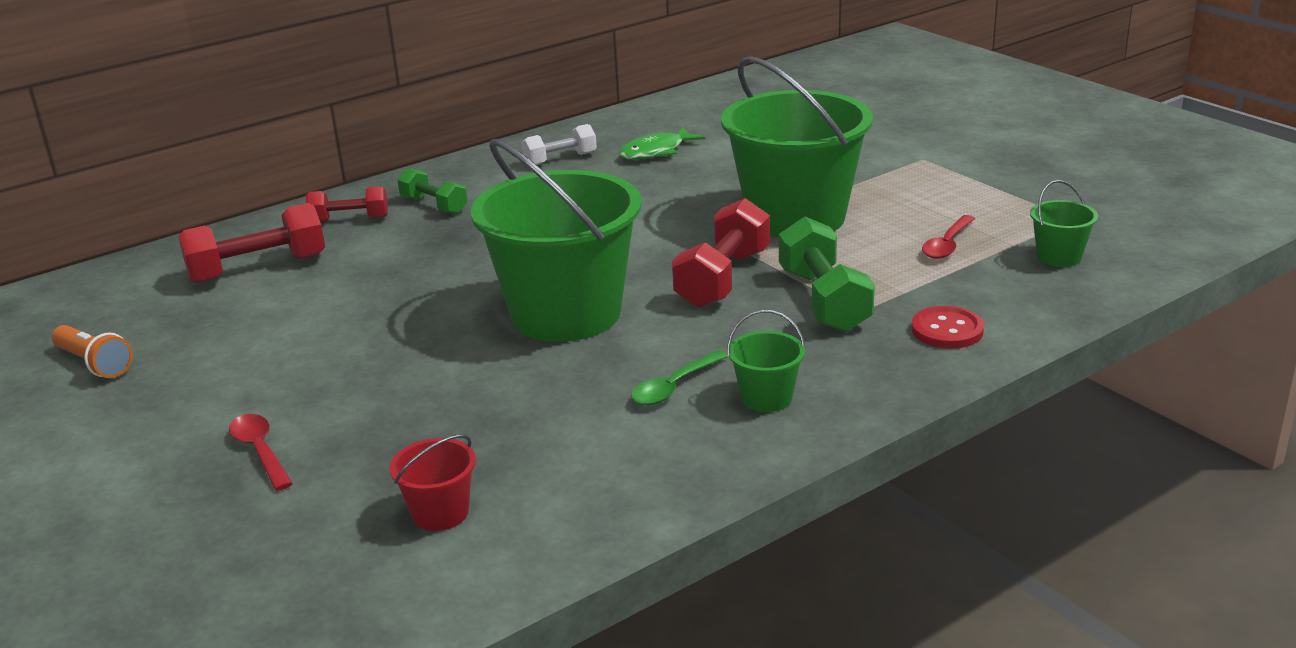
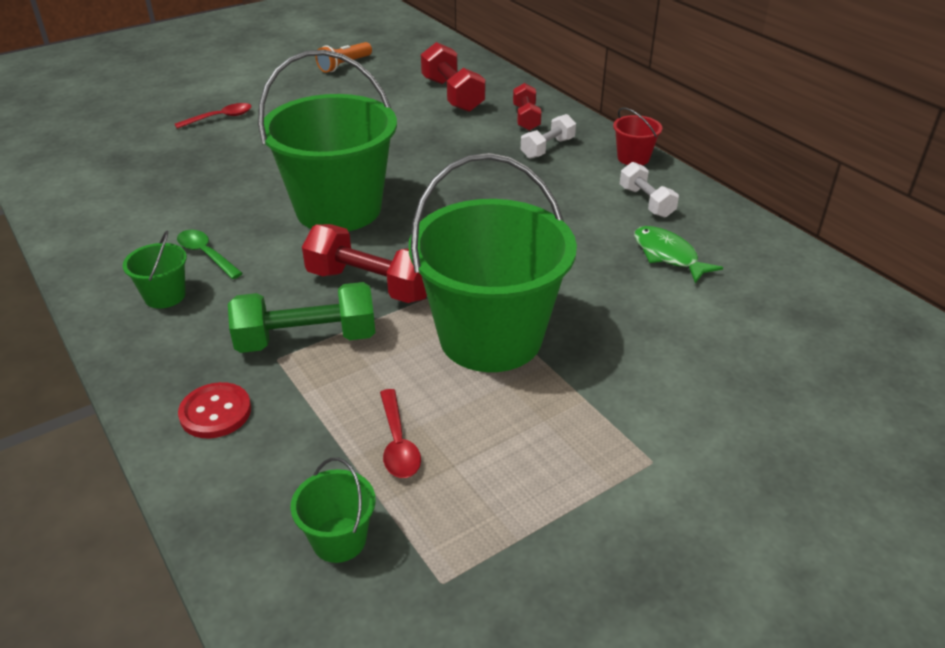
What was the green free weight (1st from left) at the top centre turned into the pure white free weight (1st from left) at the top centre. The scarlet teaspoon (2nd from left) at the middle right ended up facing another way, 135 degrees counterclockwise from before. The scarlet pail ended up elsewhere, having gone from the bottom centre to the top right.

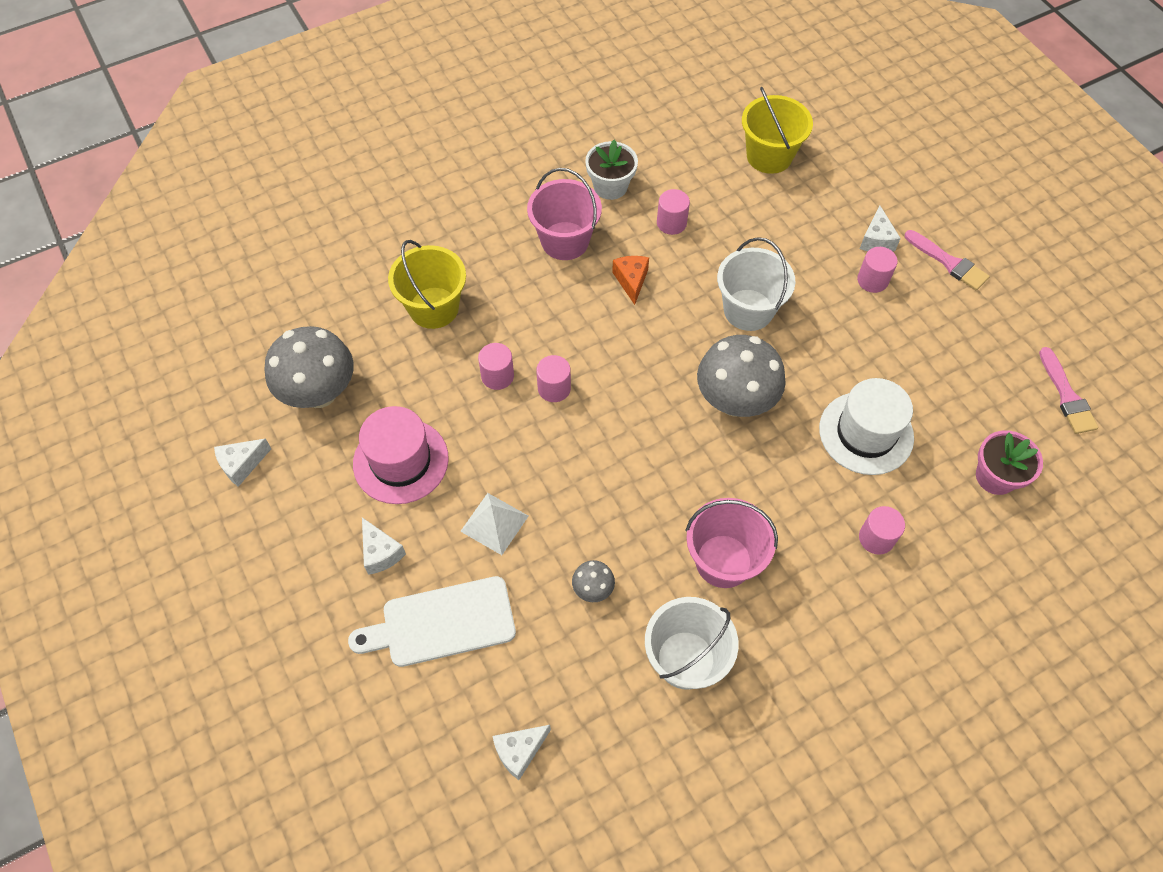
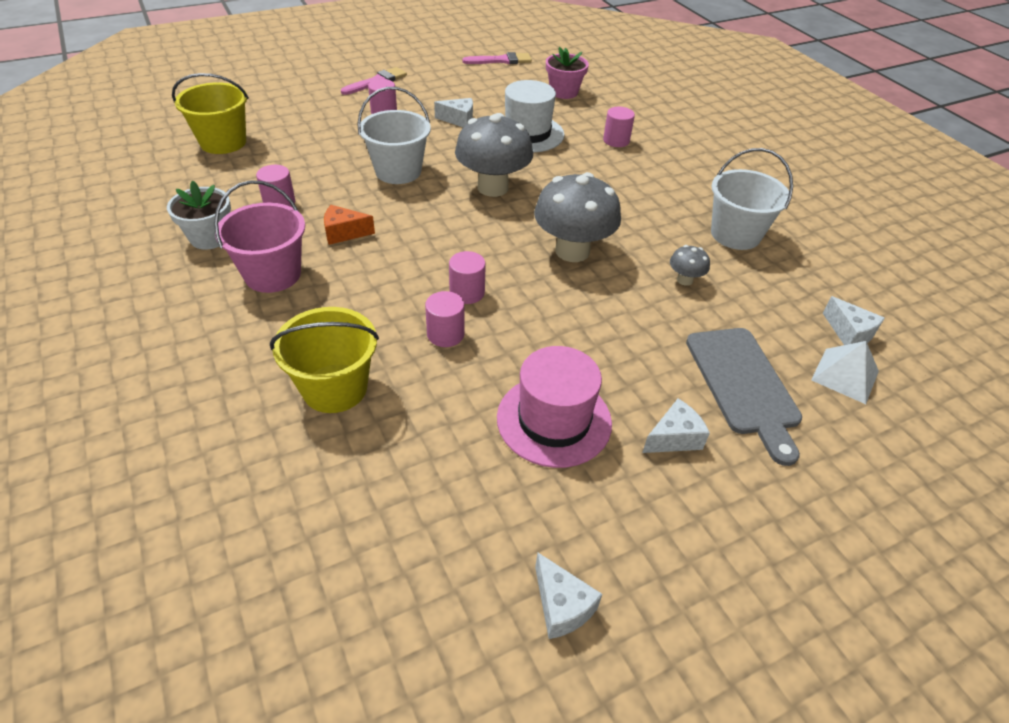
The pure white piece of cheese (4th from left in the first image) ended up elsewhere, having gone from the top right to the top centre. The ash-grey toadstool (1st from left in the first image) ended up elsewhere, having gone from the middle left to the top centre. The pure white solid pyramid ended up elsewhere, having gone from the centre to the middle right. The second view lost the pink pail (2nd from left) at the centre. What was the pure white bread board at the bottom centre turned into the ash-grey bread board at the middle right.

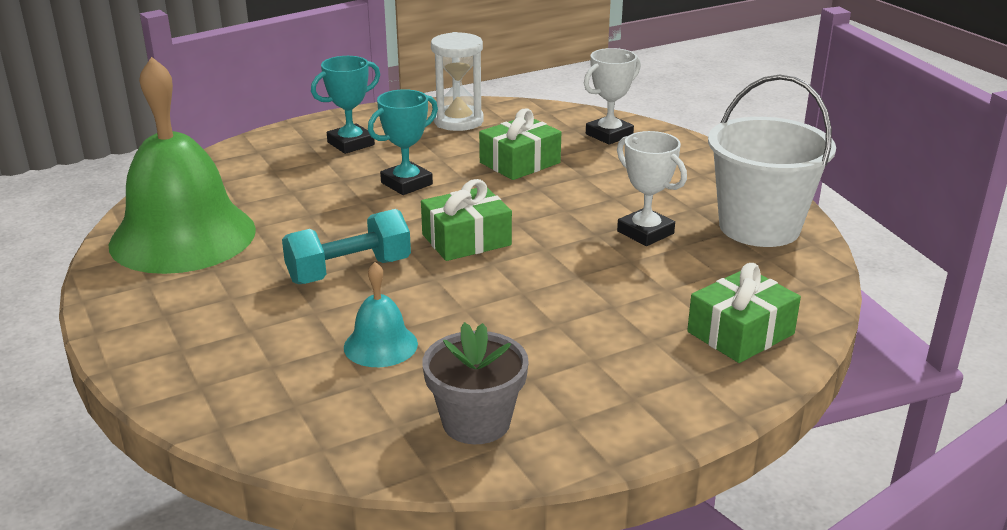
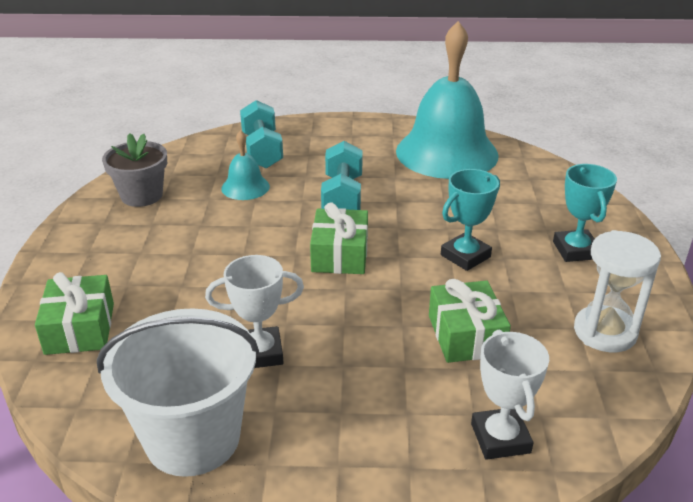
What was the green hand bell at the top left turned into the turquoise hand bell (2nd from left) at the top centre. The turquoise award cup (2nd from left in the first image) at the top centre ended up facing another way, 60 degrees clockwise from before. The second view gained the turquoise free weight (1st from left) at the top centre.

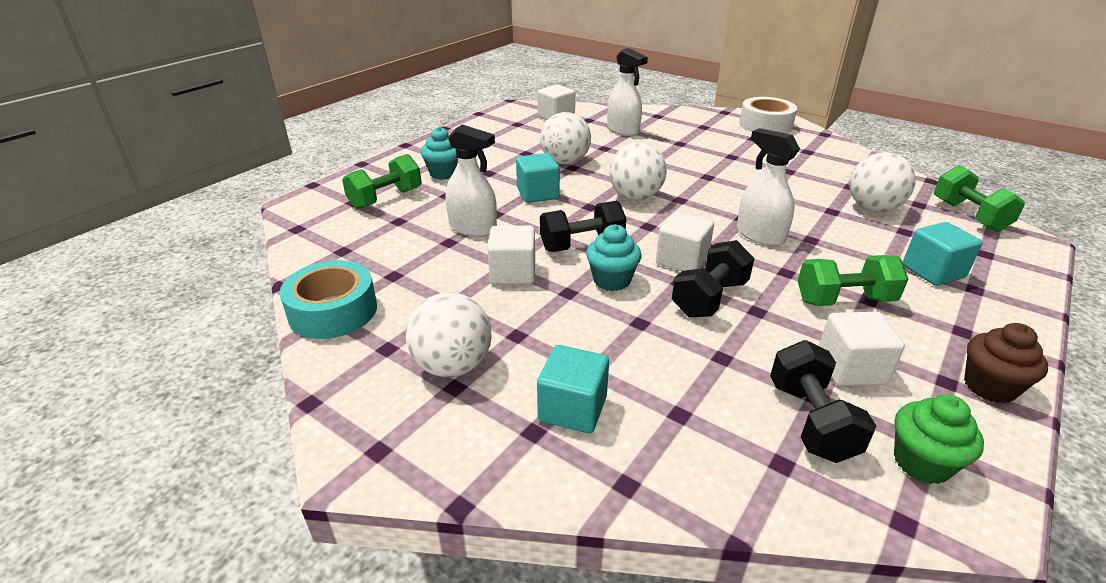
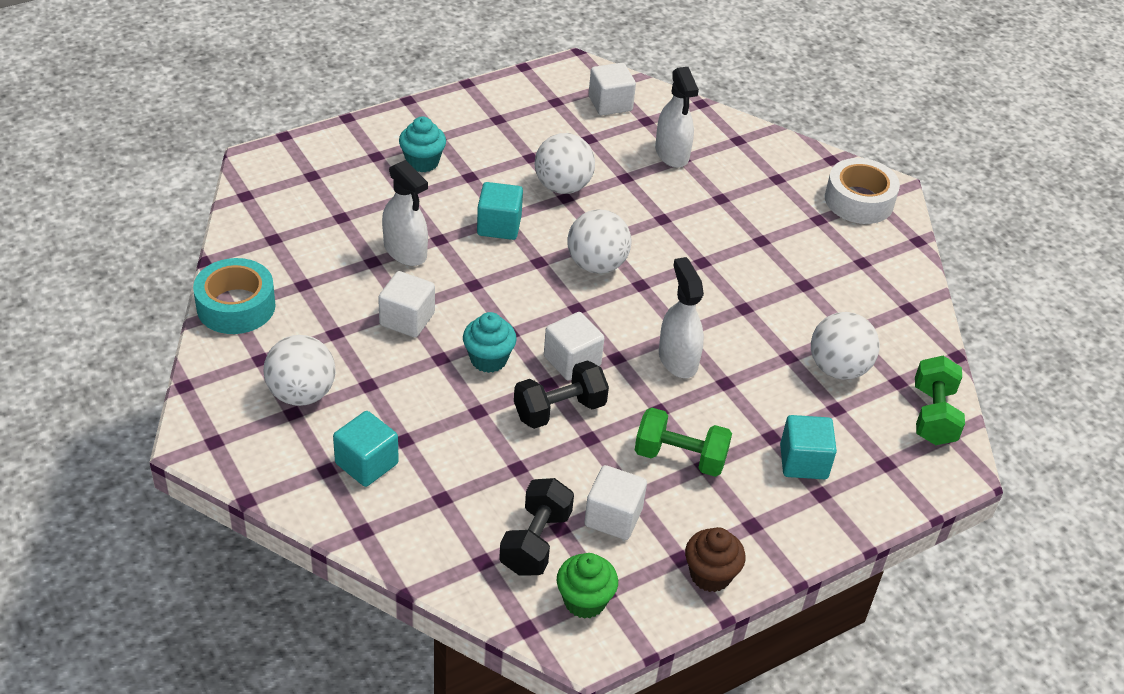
The second view lost the green free weight (1st from left) at the top centre. The second view lost the black free weight (1st from left) at the centre.

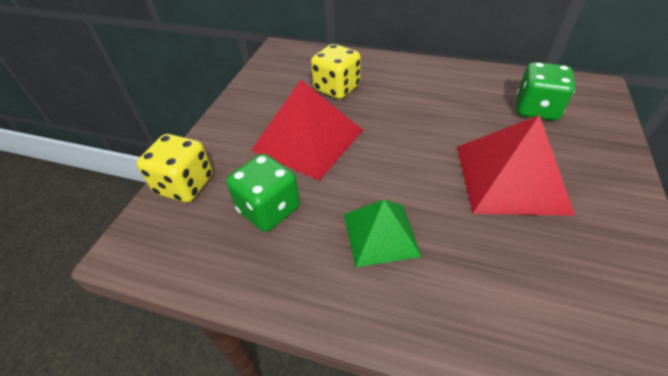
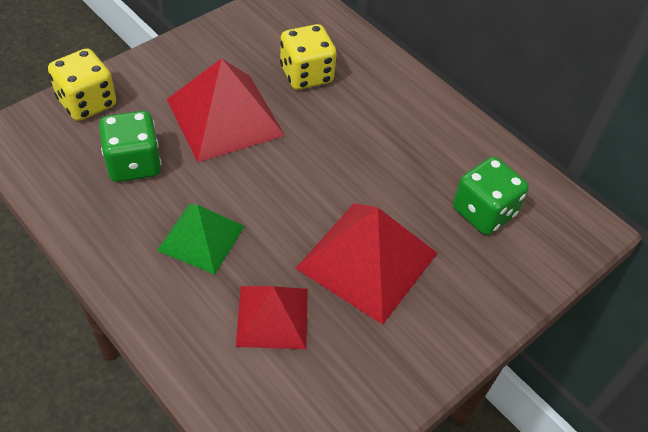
The second view gained the scarlet solid pyramid (2nd from left) at the bottom centre.

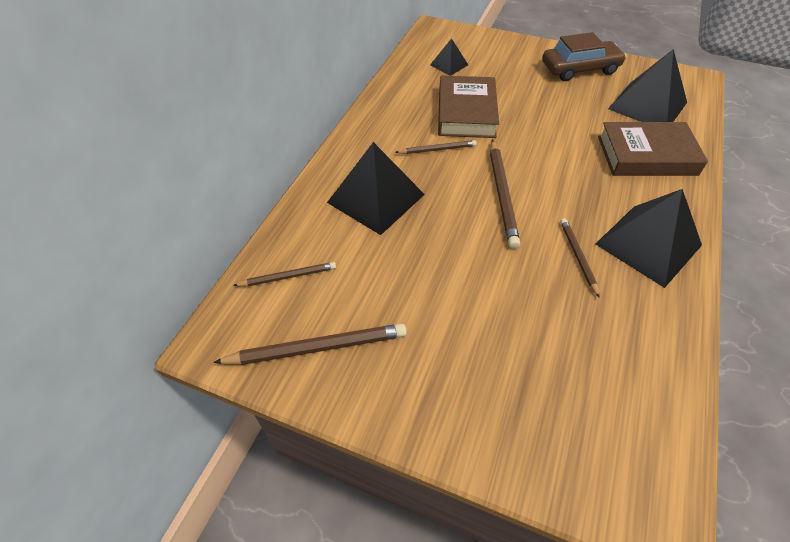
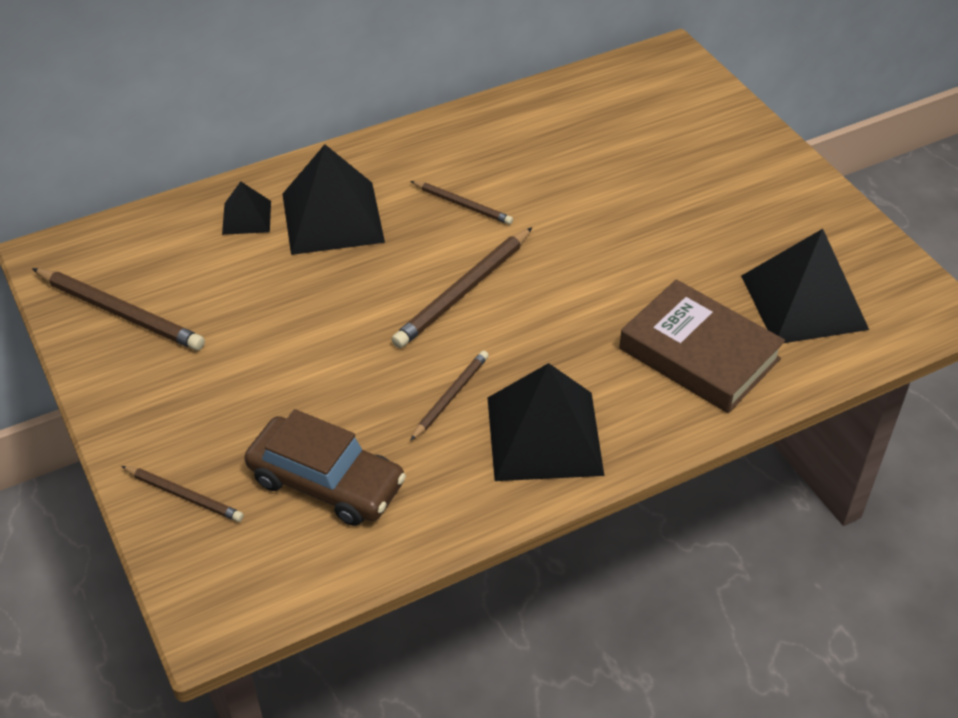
The russet car ended up elsewhere, having gone from the top right to the centre. The black solid pyramid (2nd from left in the first image) ended up elsewhere, having gone from the top centre to the top left. The second view lost the russet hardback (1st from left) at the top centre. The russet pencil (1st from left in the first image) ended up elsewhere, having gone from the centre to the bottom left.

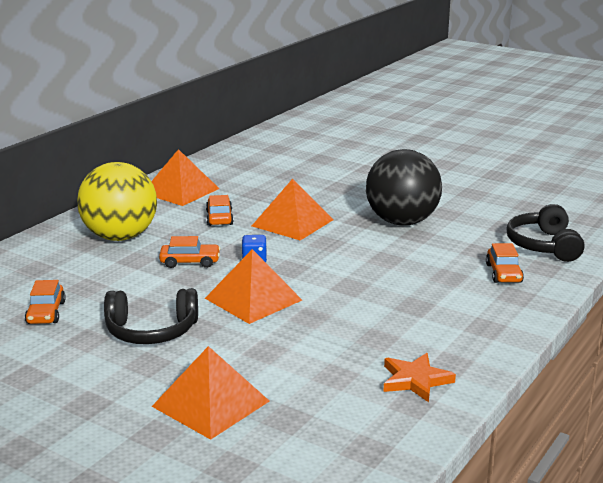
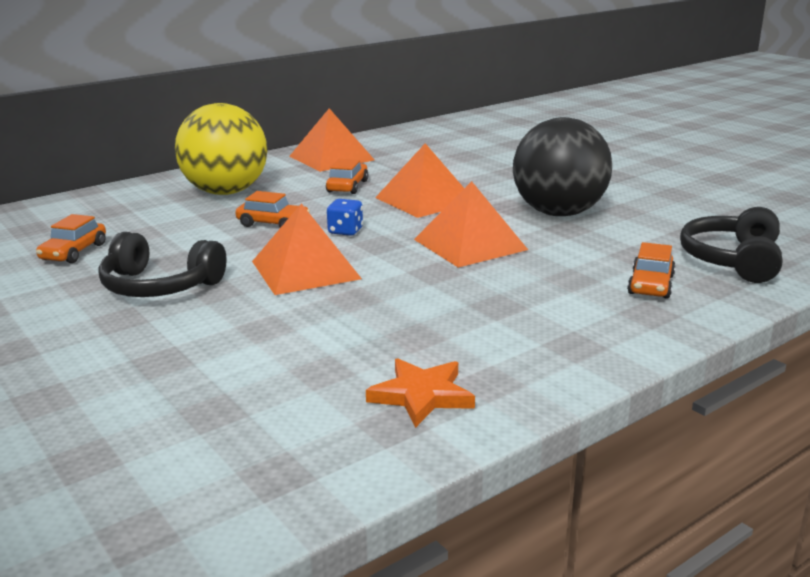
The bright orange solid pyramid (2nd from left in the first image) ended up elsewhere, having gone from the bottom centre to the centre.

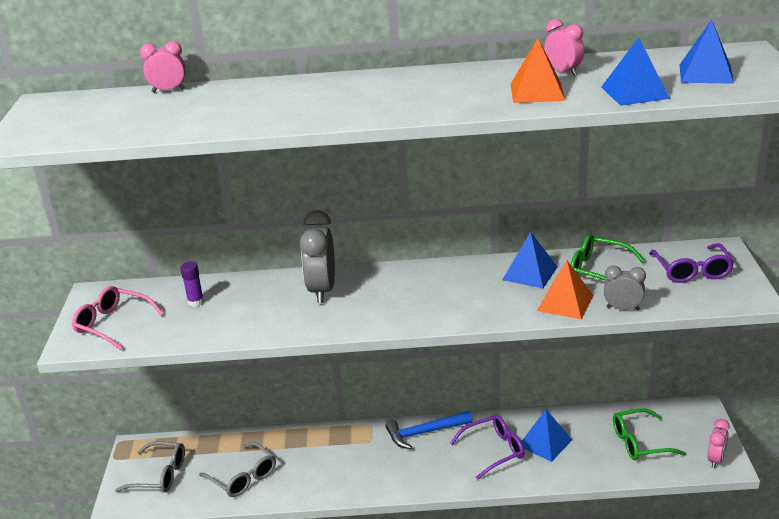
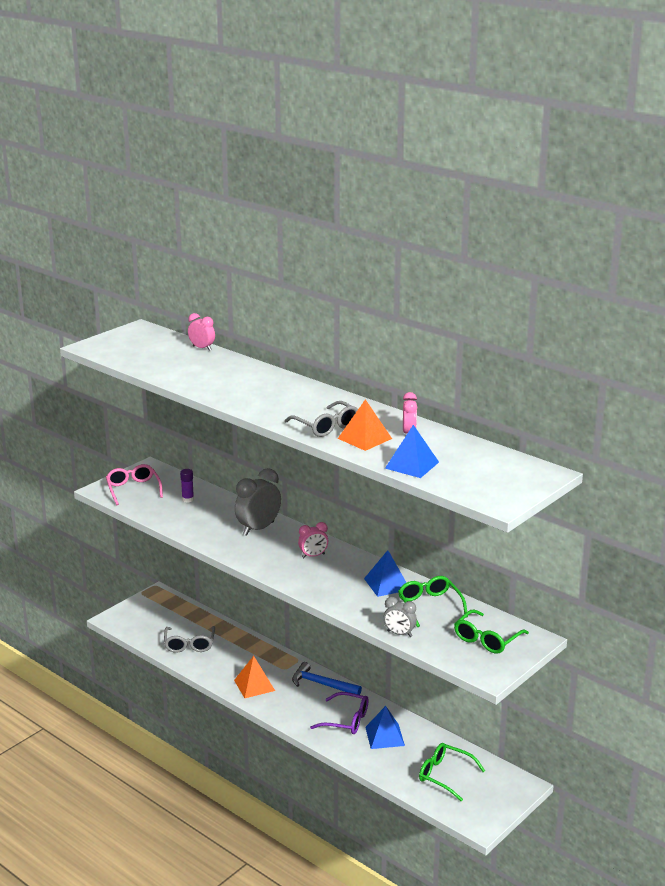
The second view lost the royal blue solid pyramid (4th from left) at the top right. What was the purple eyeglasses (2nd from left) at the middle right turned into the green eyeglasses (3rd from left) at the bottom right. The bright orange solid pyramid (2nd from left in the first image) ended up elsewhere, having gone from the middle right to the bottom centre. The ash-grey bedside clock (2nd from left) at the middle right ended up facing another way, 150 degrees clockwise from before. The pink bedside clock (3rd from left in the first image) ended up elsewhere, having gone from the bottom right to the centre. The ash-grey eyeglasses (1st from left in the first image) ended up elsewhere, having gone from the bottom left to the centre.

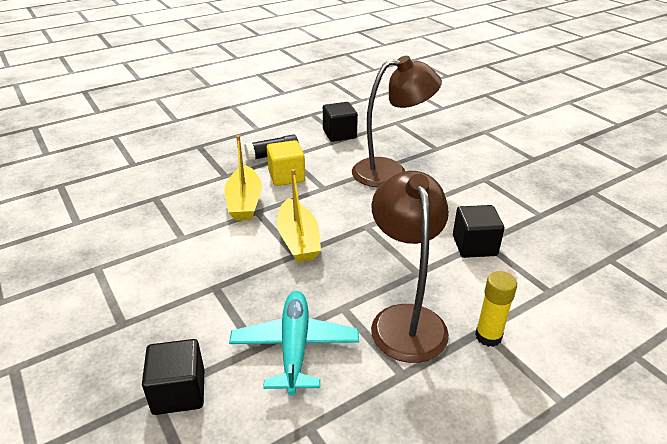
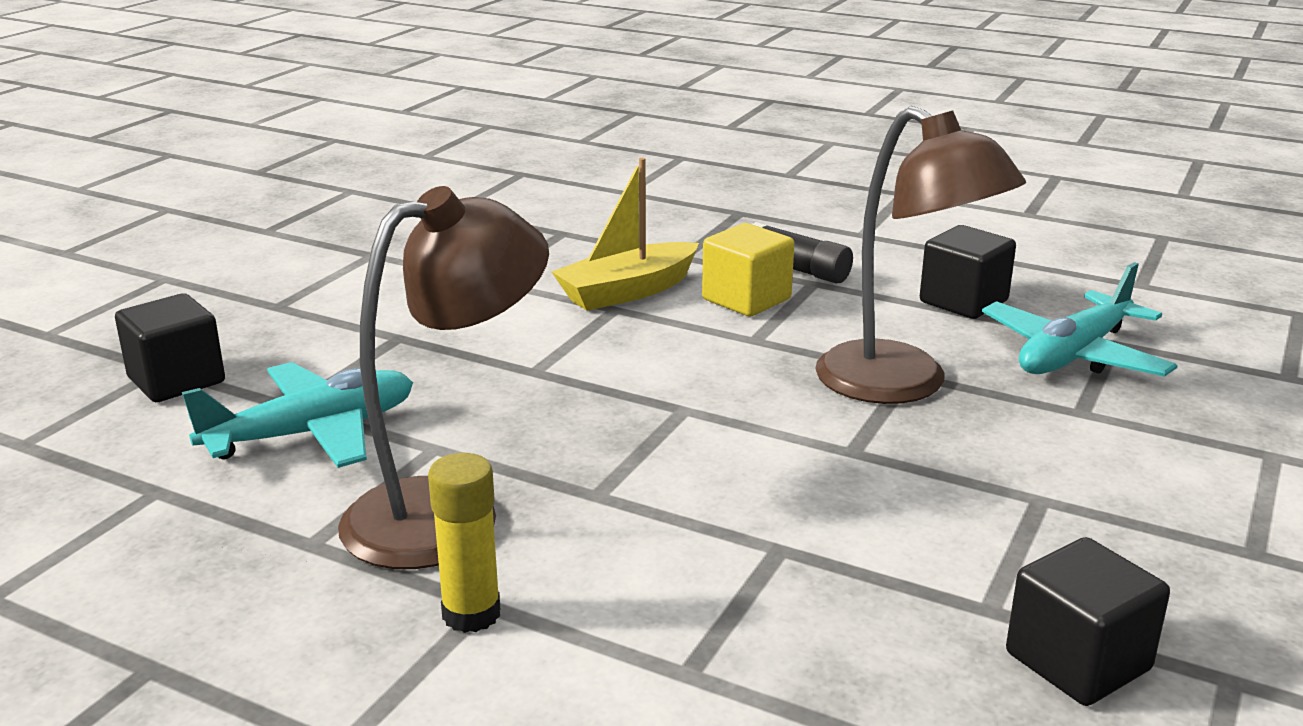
The second view lost the golden toy boat (2nd from left) at the centre. The black cube (3rd from left) ended up elsewhere, having gone from the middle right to the bottom right. The second view gained the turquoise aeroplane (2nd from left) at the middle right.

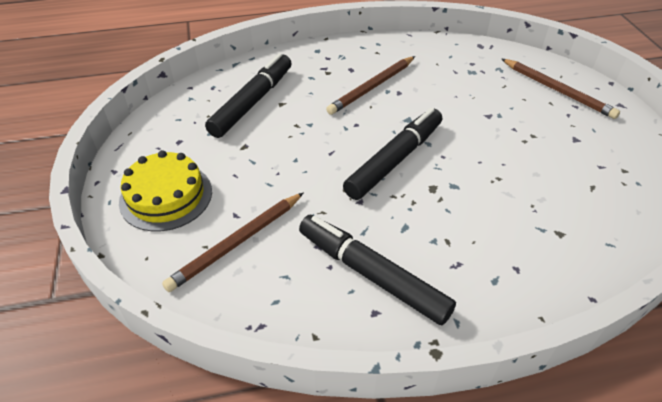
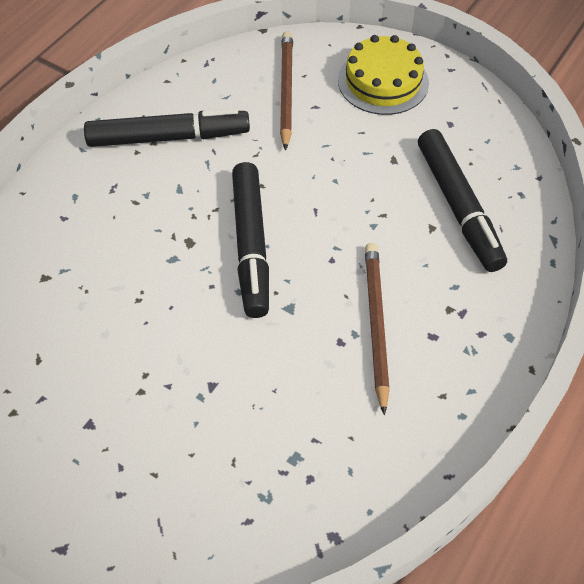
The second view lost the russet pencil (3rd from left) at the top right.

